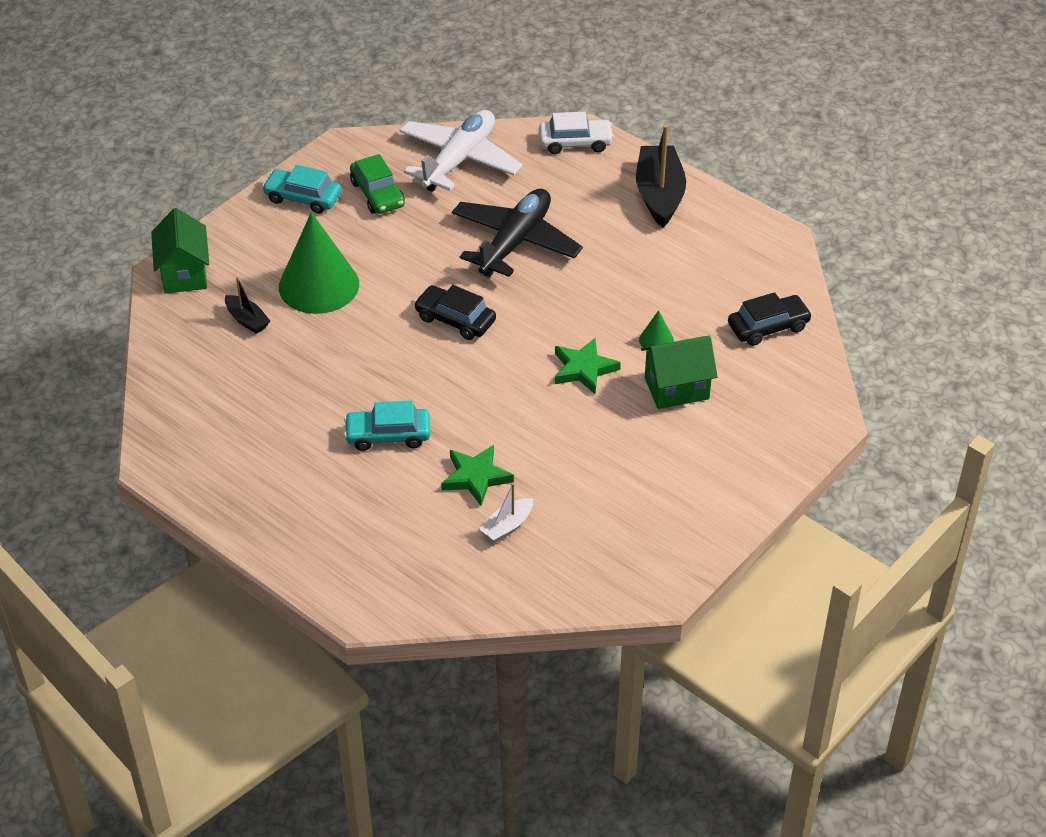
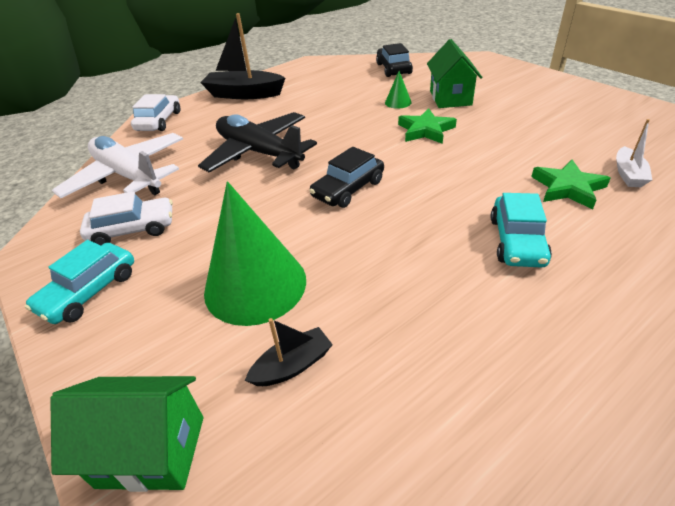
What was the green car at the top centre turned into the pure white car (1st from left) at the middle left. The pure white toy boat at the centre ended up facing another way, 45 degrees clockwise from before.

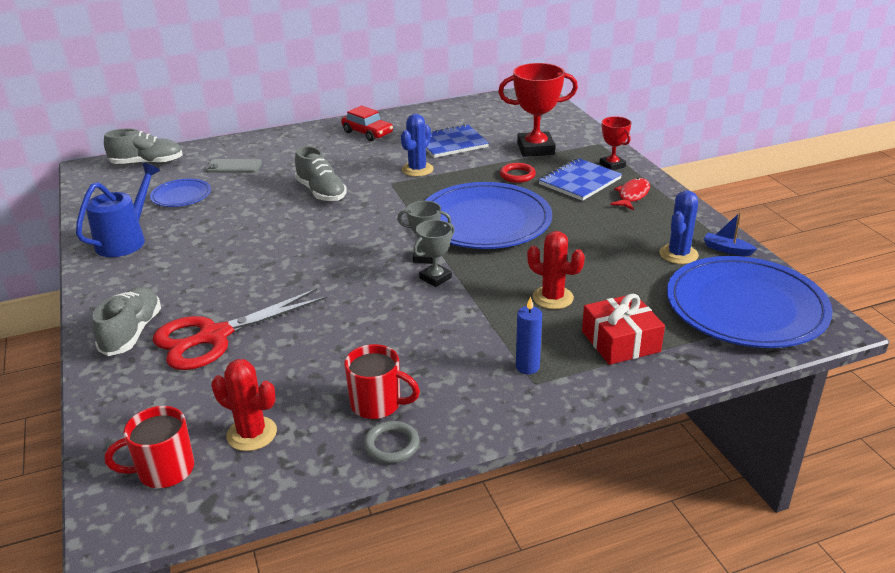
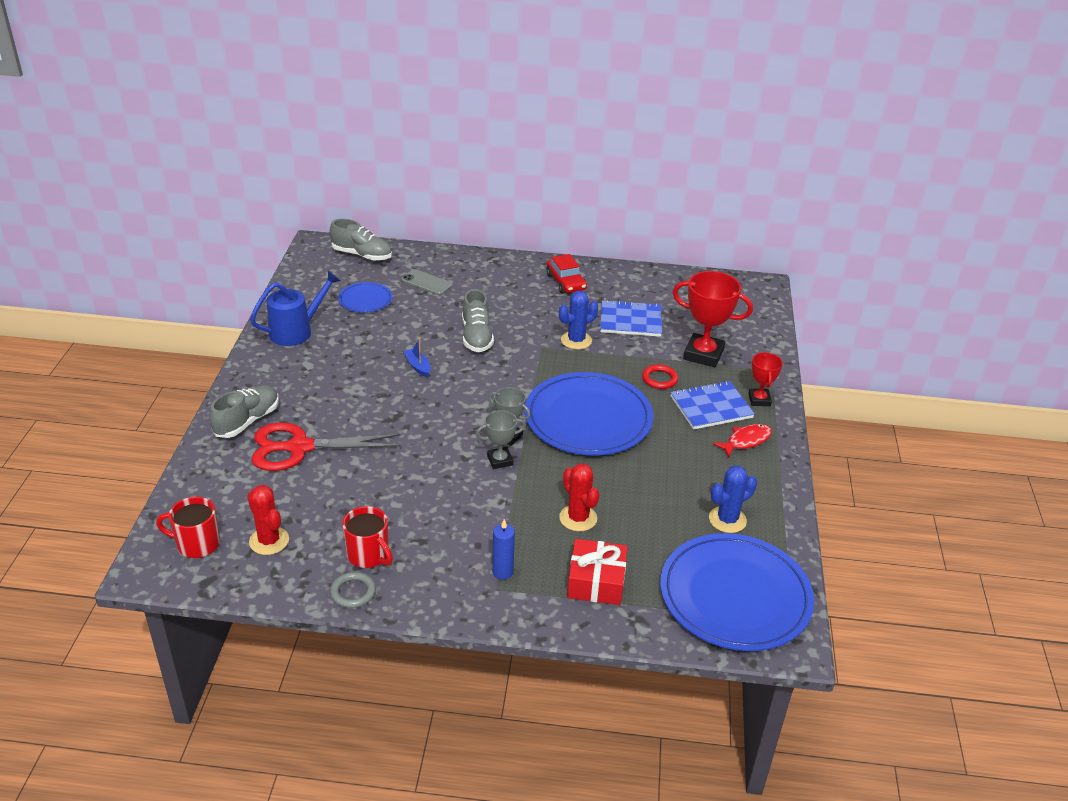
The royal blue toy boat ended up elsewhere, having gone from the middle right to the centre.

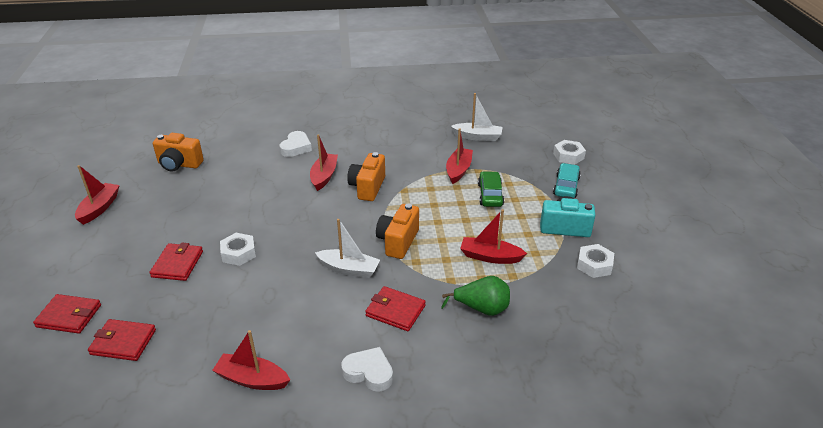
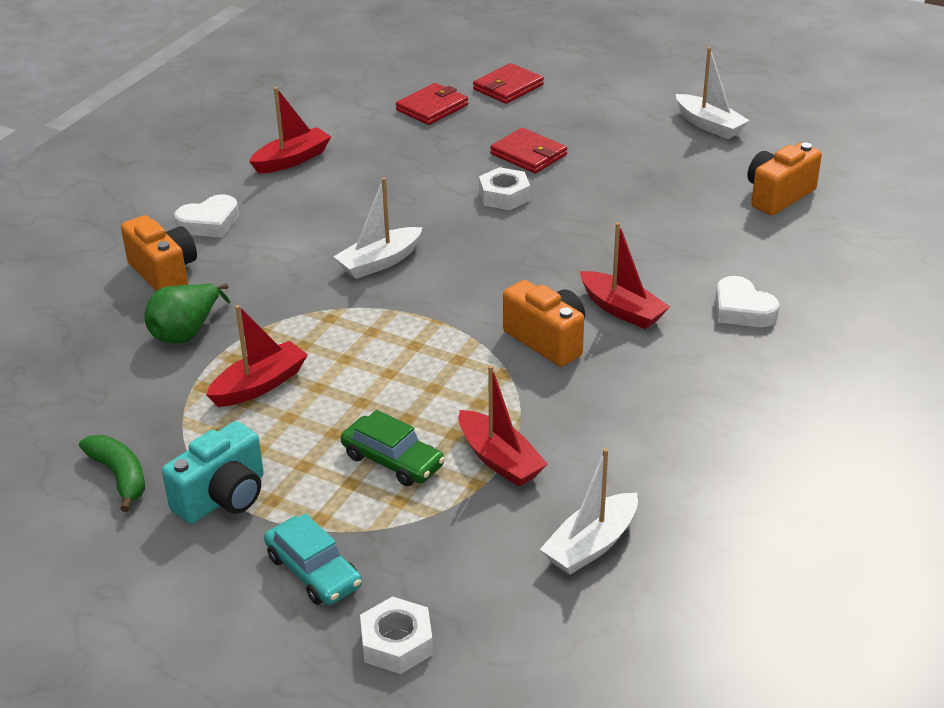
What was the scarlet toy boat (1st from left) at the middle left turned into the pure white toy boat (3rd from left) at the top right. The bright orange camera (3rd from left in the first image) ended up elsewhere, having gone from the centre to the middle left. Where the pure white hex nut (3rd from left) stood at the middle right, the green banana fruit came to stand at the bottom left. The second view lost the scarlet billfold (4th from left) at the bottom centre.

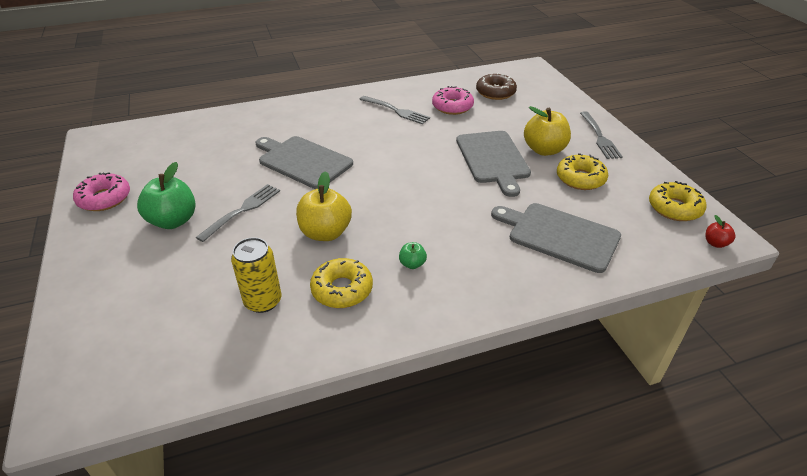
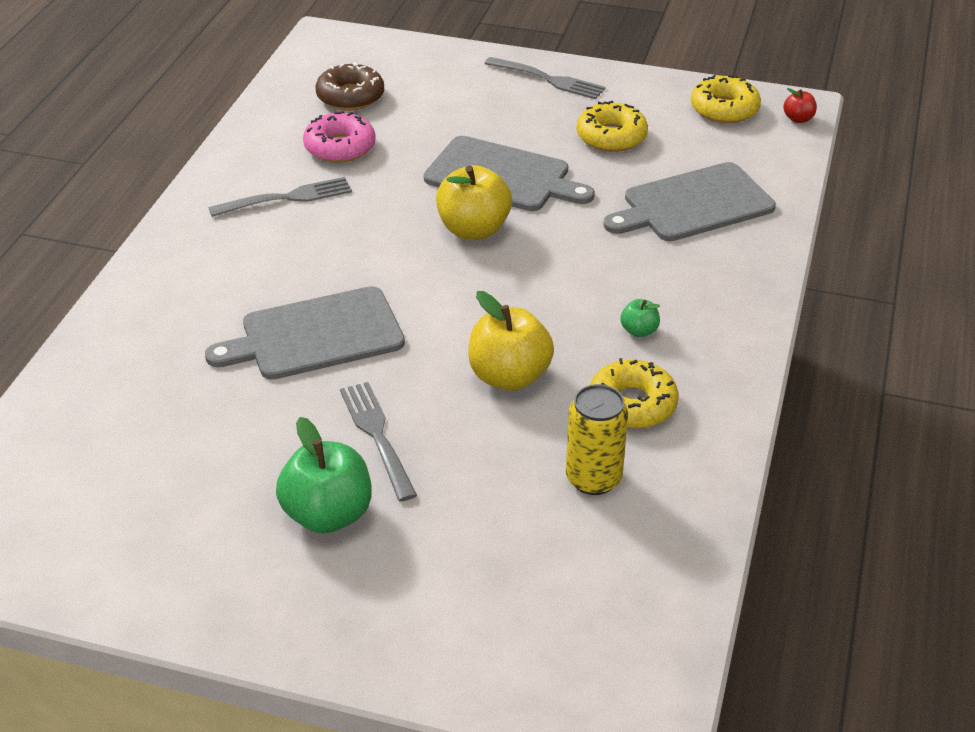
The golden toy apple (2nd from left in the first image) ended up elsewhere, having gone from the top right to the top centre. The second view lost the pink doughnut (1st from left) at the middle left.

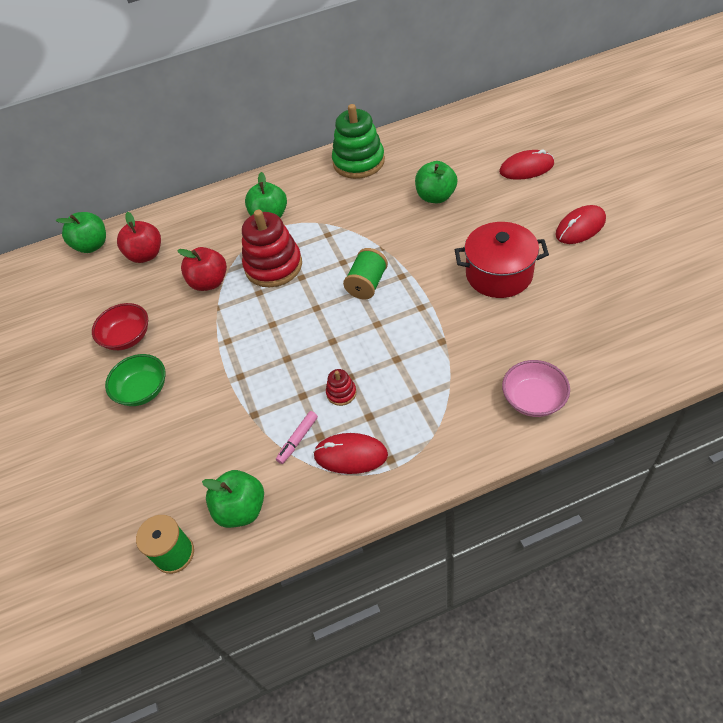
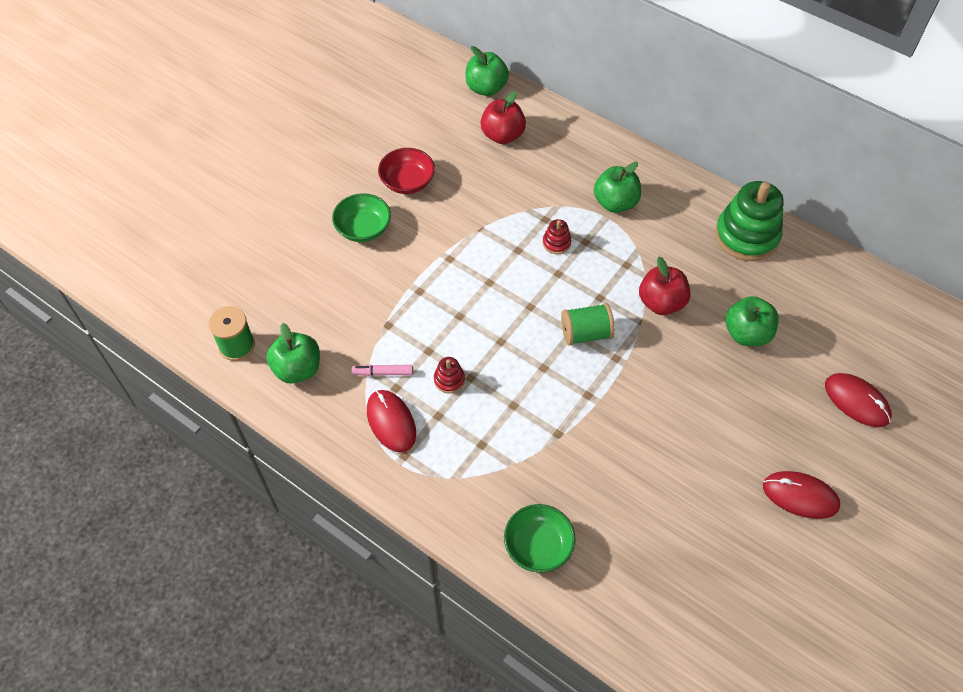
The size of the scarlet stacking rings (1st from left in the first image) at the centre changed by a factor of 0.44. The second view lost the scarlet stockpot at the middle right. The scarlet toy apple (2nd from left) ended up elsewhere, having gone from the middle left to the middle right. What was the pink deep dish at the middle right turned into the green deep dish (2nd from left) at the bottom centre.

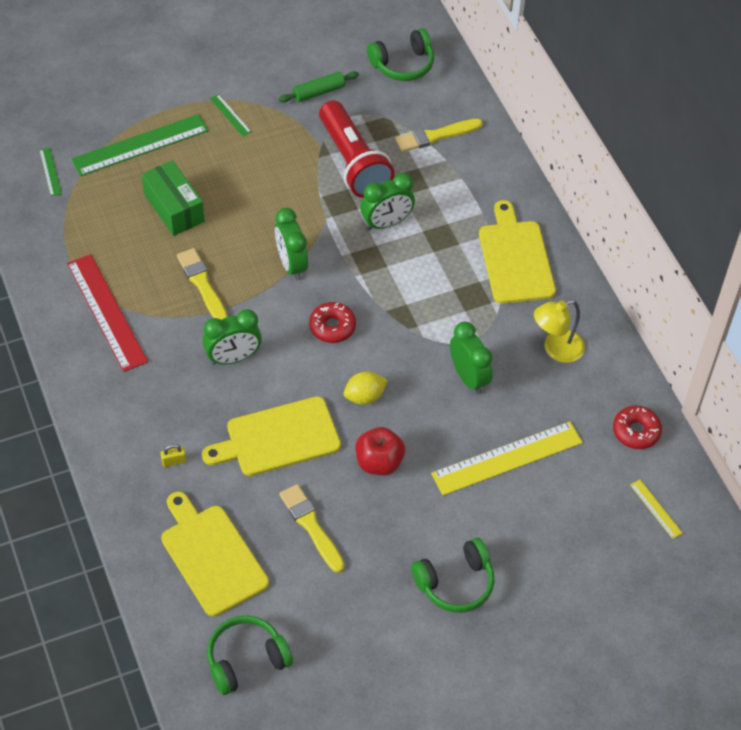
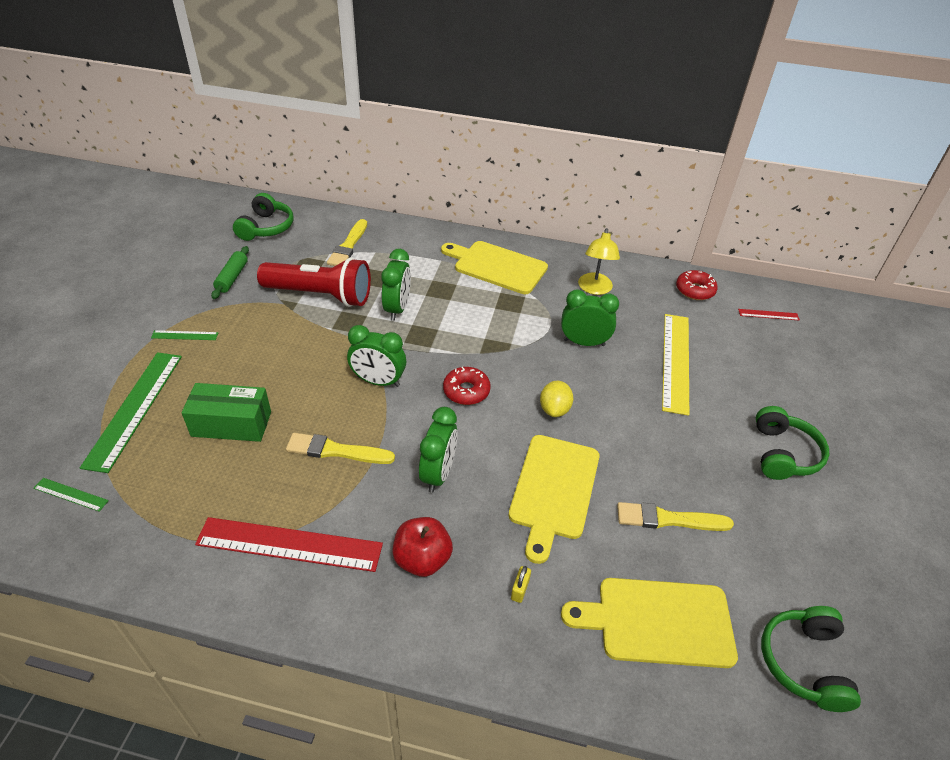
The scarlet toy apple ended up elsewhere, having gone from the centre to the bottom centre. What was the golden ruler (2nd from left) at the bottom right turned into the scarlet ruler (2nd from left) at the middle right.

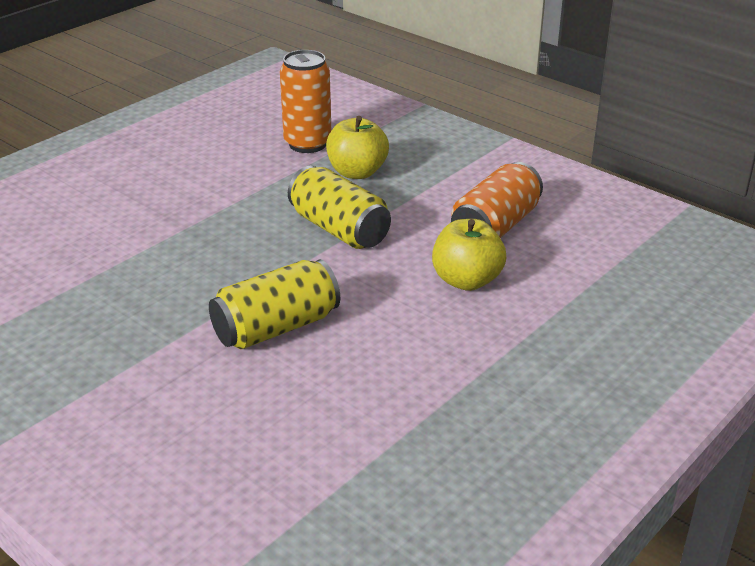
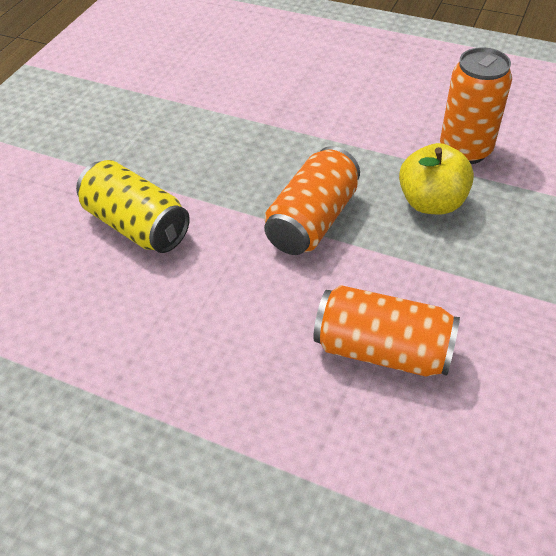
What was the golden tin (2nd from left) at the centre turned into the bright orange tin (1st from left) at the centre. The second view lost the golden toy apple (2nd from left) at the centre.

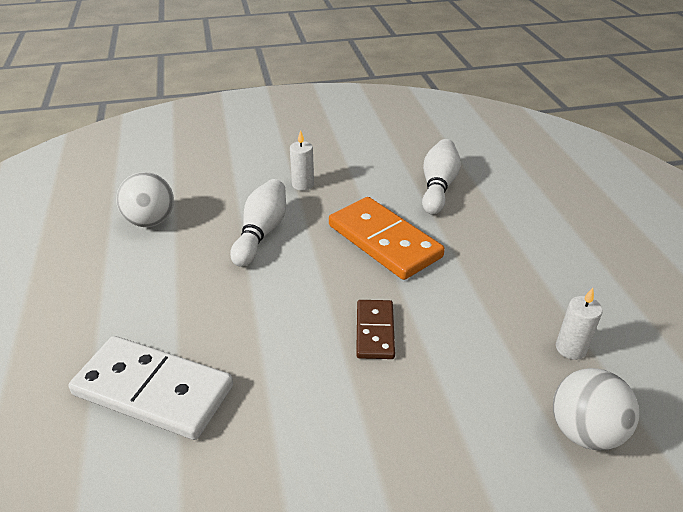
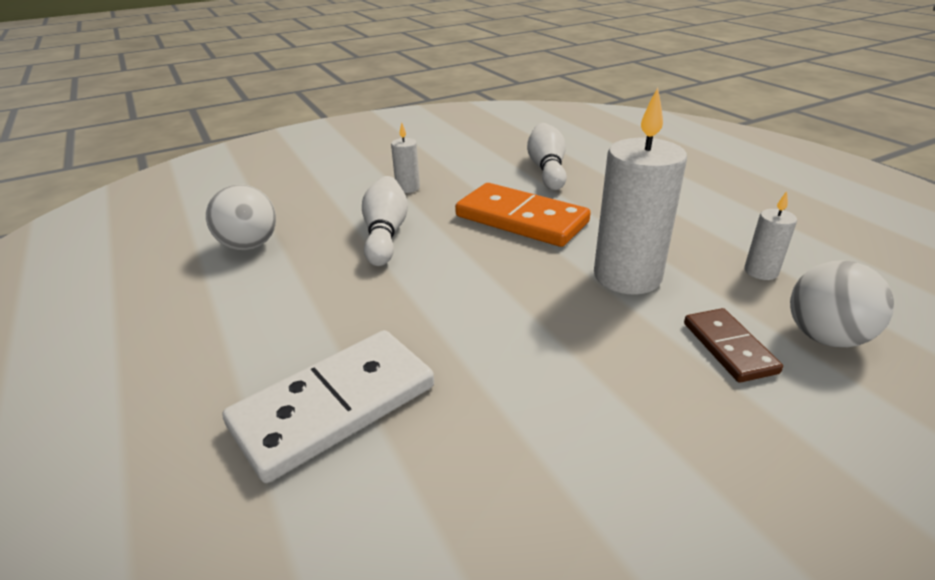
The russet domino piece ended up elsewhere, having gone from the centre to the middle right. The pure white domino piece at the bottom left ended up facing another way, 45 degrees counterclockwise from before. The second view gained the pure white pillar candle (2nd from left) at the top right.

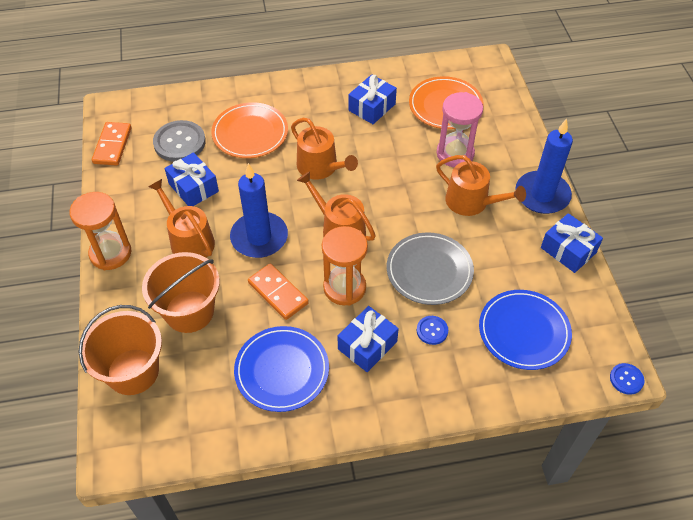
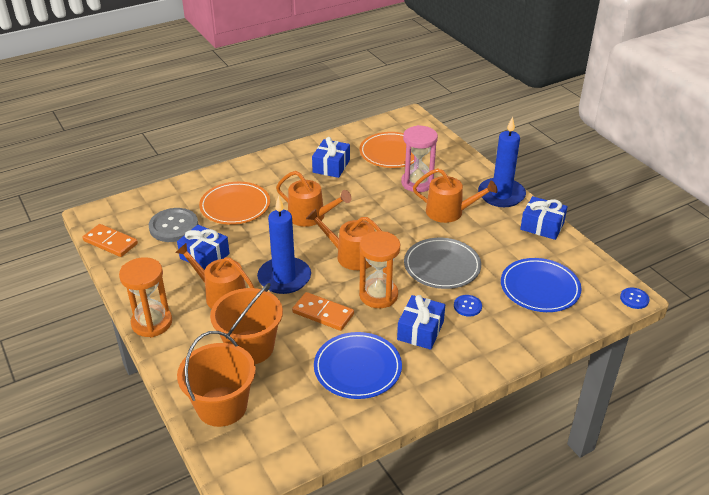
The bright orange domino piece (1st from left) at the top left ended up facing another way, 45 degrees counterclockwise from before.

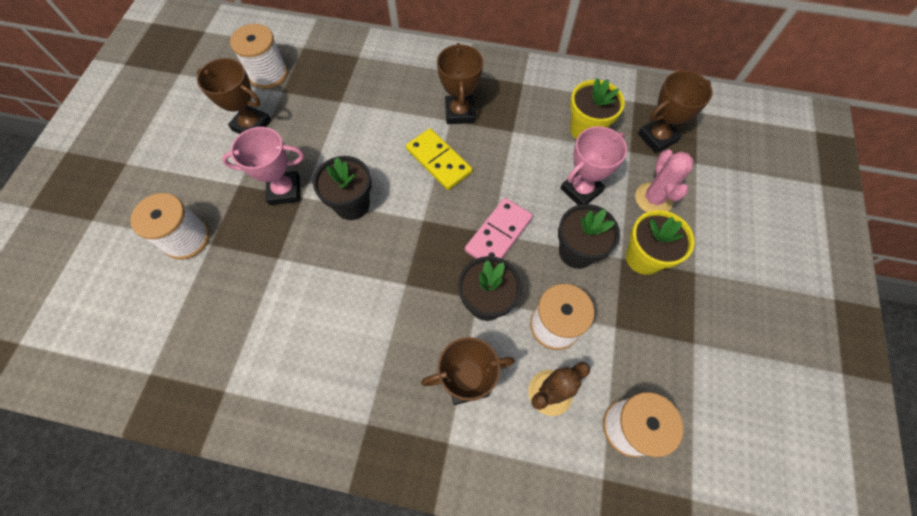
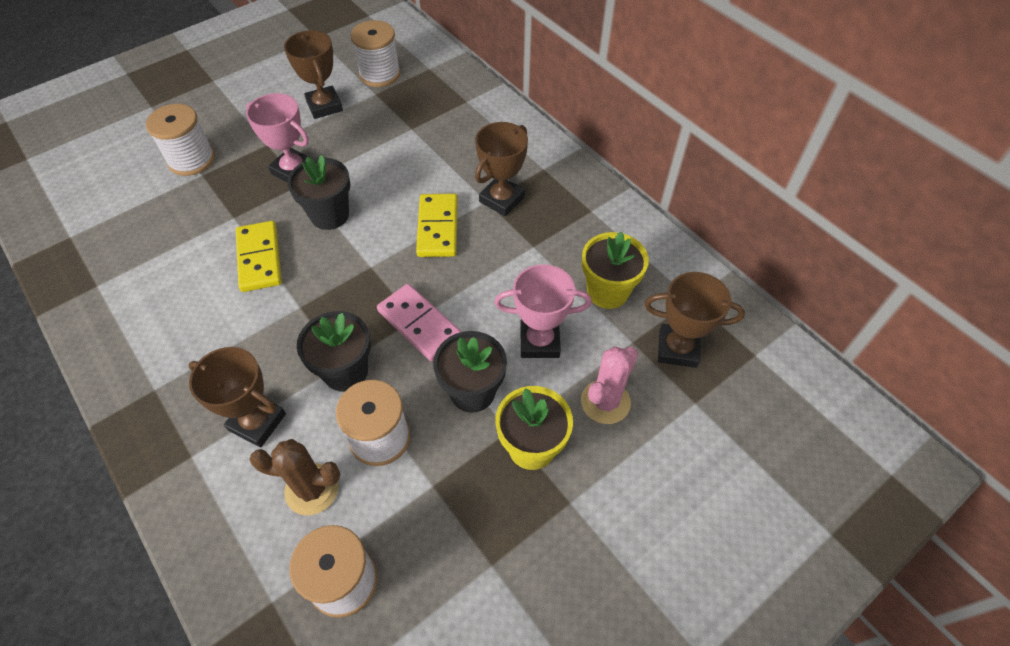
The pink domino piece at the centre ended up facing another way, 60 degrees clockwise from before. The second view gained the golden domino piece (1st from left) at the middle left.

